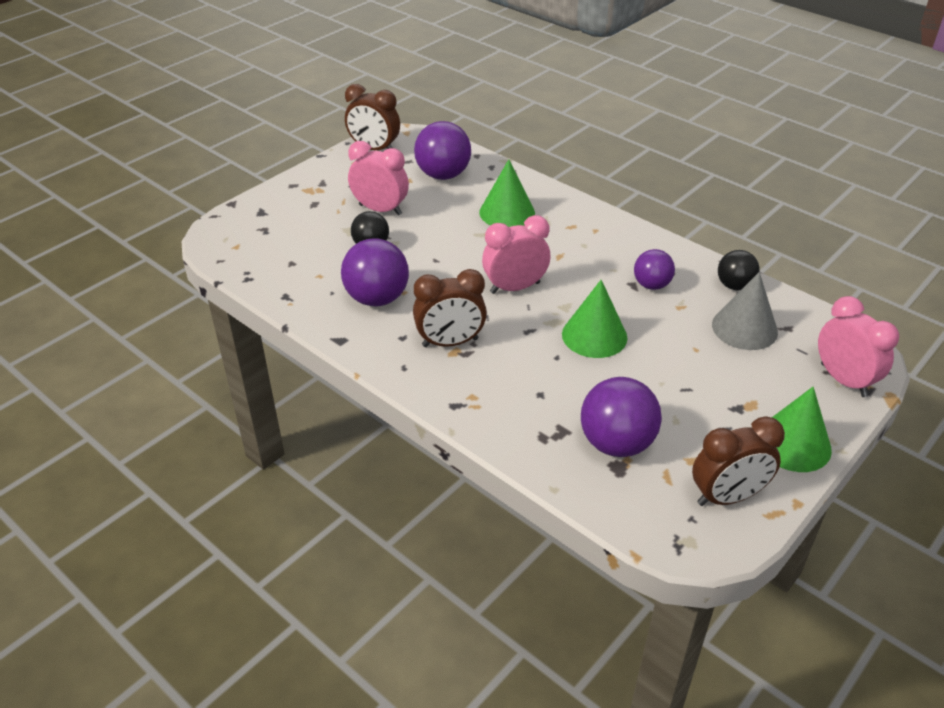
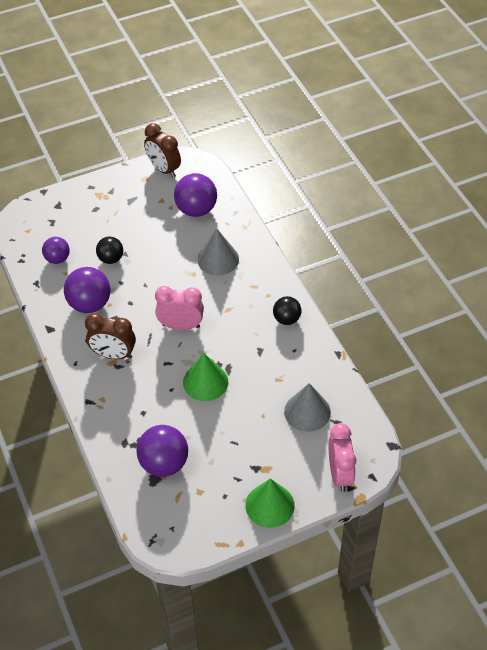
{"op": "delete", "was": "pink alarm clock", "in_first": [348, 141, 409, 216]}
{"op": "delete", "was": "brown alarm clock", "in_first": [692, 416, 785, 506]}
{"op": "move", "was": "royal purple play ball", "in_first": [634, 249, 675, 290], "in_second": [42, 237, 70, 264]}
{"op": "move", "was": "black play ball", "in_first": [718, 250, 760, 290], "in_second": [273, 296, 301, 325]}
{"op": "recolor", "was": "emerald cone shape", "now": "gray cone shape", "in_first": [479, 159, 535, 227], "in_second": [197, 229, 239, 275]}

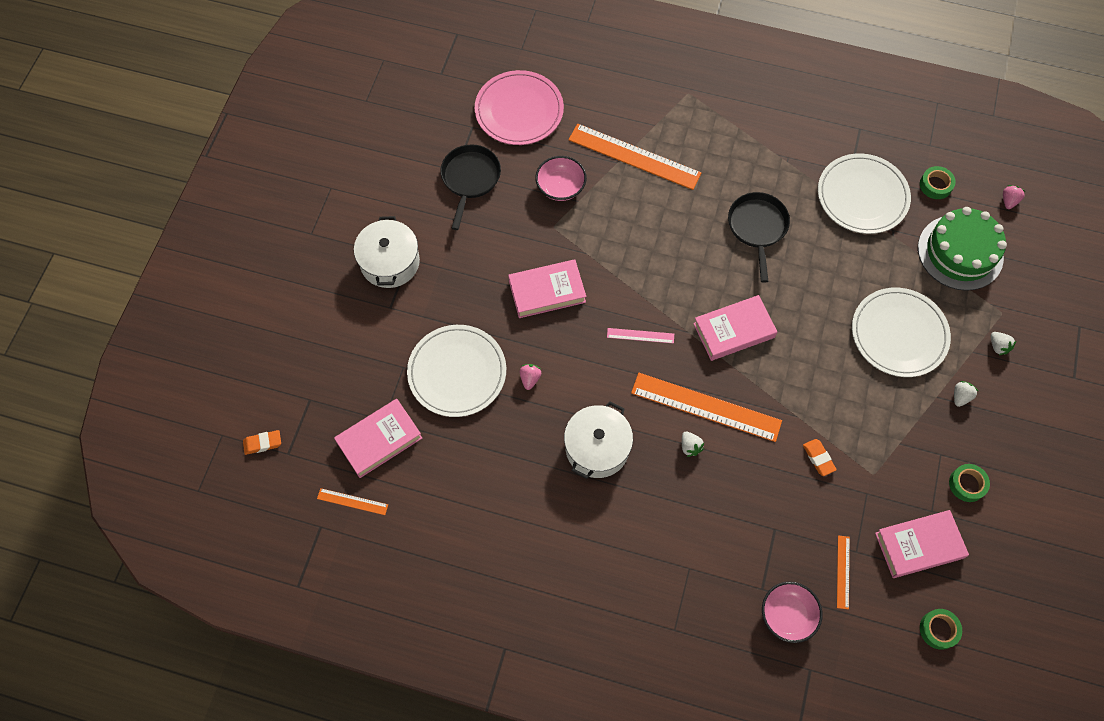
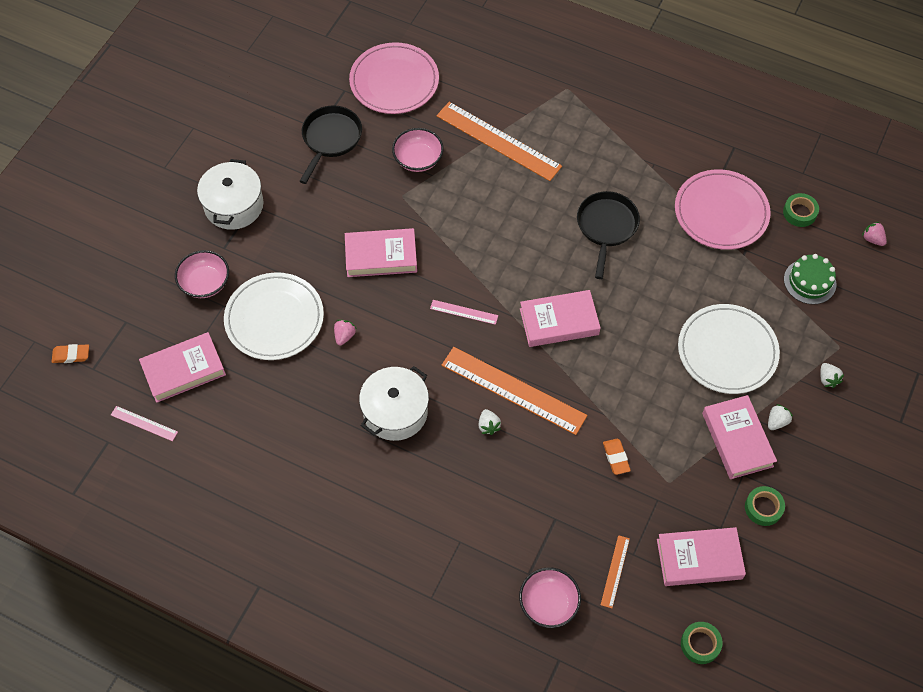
{"op": "insert", "now": "pink serving bowl", "in_second": [175, 250, 229, 298]}
{"op": "insert", "now": "pink hardcover", "in_second": [702, 395, 777, 479]}
{"op": "recolor", "was": "bright orange ruler", "now": "pink ruler", "in_first": [317, 488, 388, 515], "in_second": [111, 406, 178, 441]}
{"op": "recolor", "was": "pure white dinner plate", "now": "pink dinner plate", "in_first": [818, 153, 911, 234], "in_second": [675, 169, 771, 250]}
{"op": "rotate", "was": "pink strawberry", "in_first": [1003, 185, 1026, 209], "in_second": [862, 222, 887, 246], "clockwise": -75}
{"op": "resize", "was": "emerald cake", "in_first": [918, 207, 1007, 291], "in_second": [784, 254, 836, 305], "ratio": 0.59}

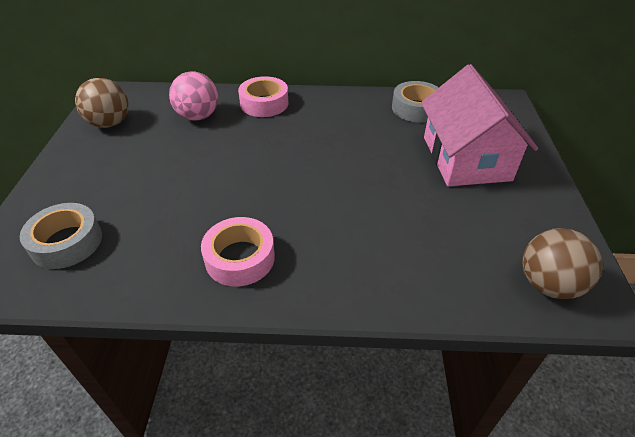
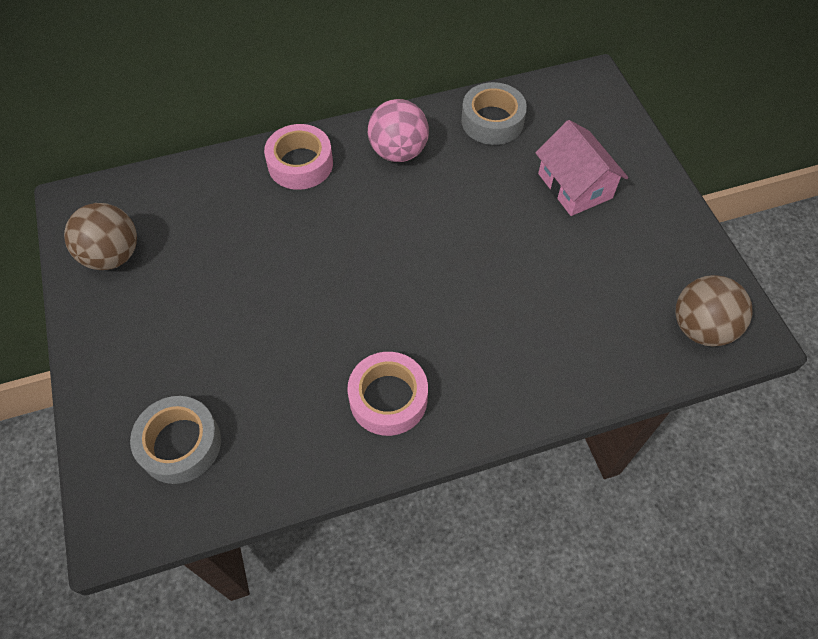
{"op": "move", "was": "pink play ball", "in_first": [169, 71, 218, 121], "in_second": [368, 99, 429, 162]}
{"op": "resize", "was": "pink house", "in_first": [421, 64, 538, 186], "in_second": [535, 120, 628, 216], "ratio": 0.65}

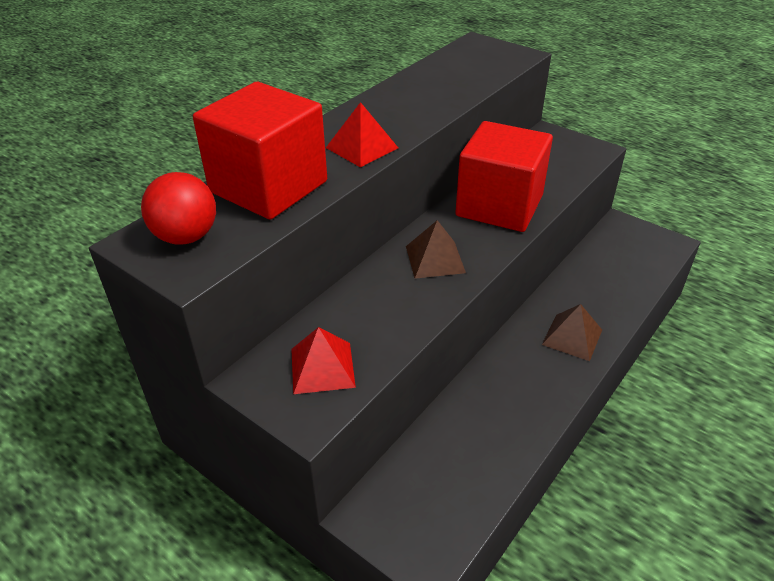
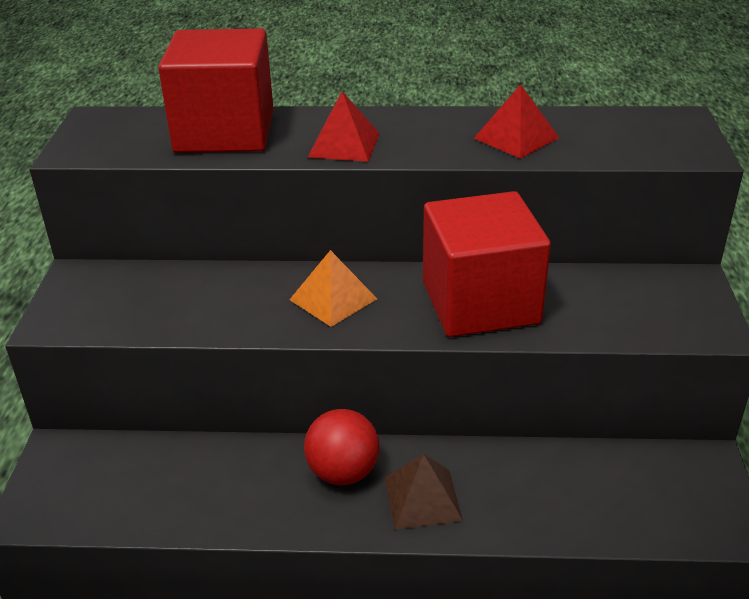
{"op": "move", "was": "crimson play ball", "in_first": [141, 172, 216, 245], "in_second": [304, 409, 379, 485]}
{"op": "move", "was": "crimson solid pyramid", "in_first": [291, 327, 356, 394], "in_second": [474, 84, 559, 159]}
{"op": "recolor", "was": "brown solid pyramid", "now": "bright orange solid pyramid", "in_first": [406, 220, 466, 279], "in_second": [289, 250, 377, 327]}

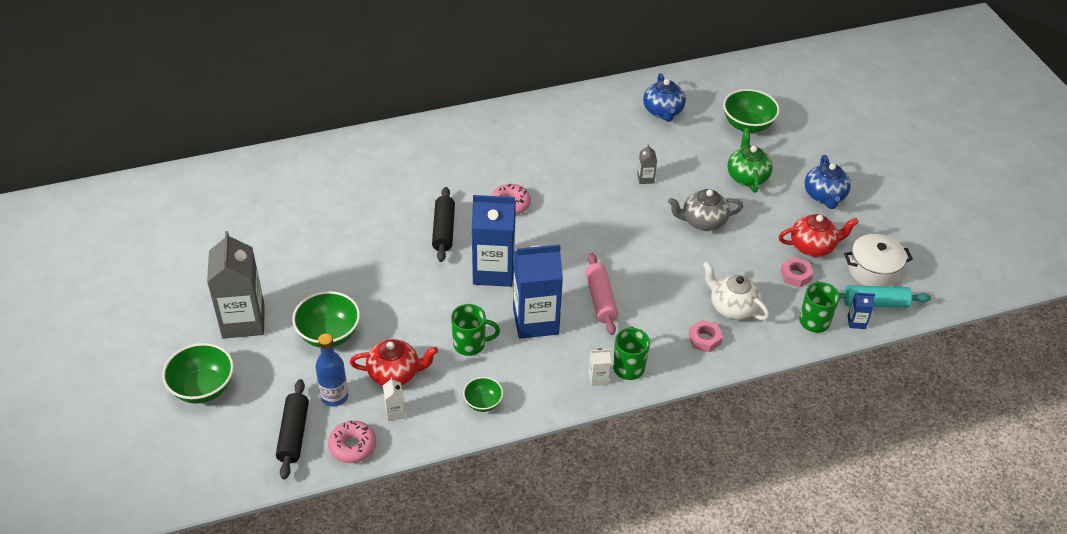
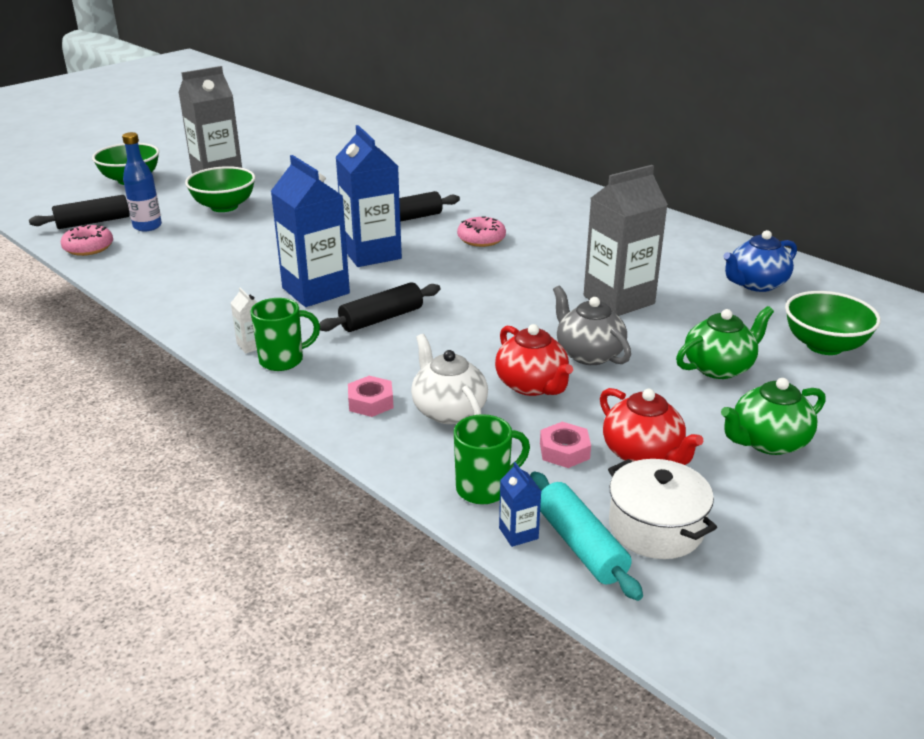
{"op": "delete", "was": "pure white carton", "in_first": [383, 377, 405, 421]}
{"op": "delete", "was": "emerald tea mug", "in_first": [451, 304, 500, 356]}
{"op": "delete", "was": "emerald serving bowl", "in_first": [463, 377, 503, 412]}
{"op": "move", "was": "crimson tea pot", "in_first": [350, 339, 438, 386], "in_second": [495, 324, 573, 396]}
{"op": "recolor", "was": "pink pastry roller", "now": "black pastry roller", "in_first": [586, 253, 618, 335], "in_second": [319, 282, 440, 332]}
{"op": "recolor", "was": "cobalt tea pot", "now": "emerald tea pot", "in_first": [805, 155, 851, 209], "in_second": [721, 378, 826, 455]}
{"op": "rotate", "was": "pure white tea pot", "in_first": [703, 261, 769, 320], "in_second": [411, 334, 488, 424], "clockwise": -45}
{"op": "resize", "was": "gray carton", "in_first": [637, 144, 657, 184], "in_second": [584, 165, 668, 316], "ratio": 2.44}

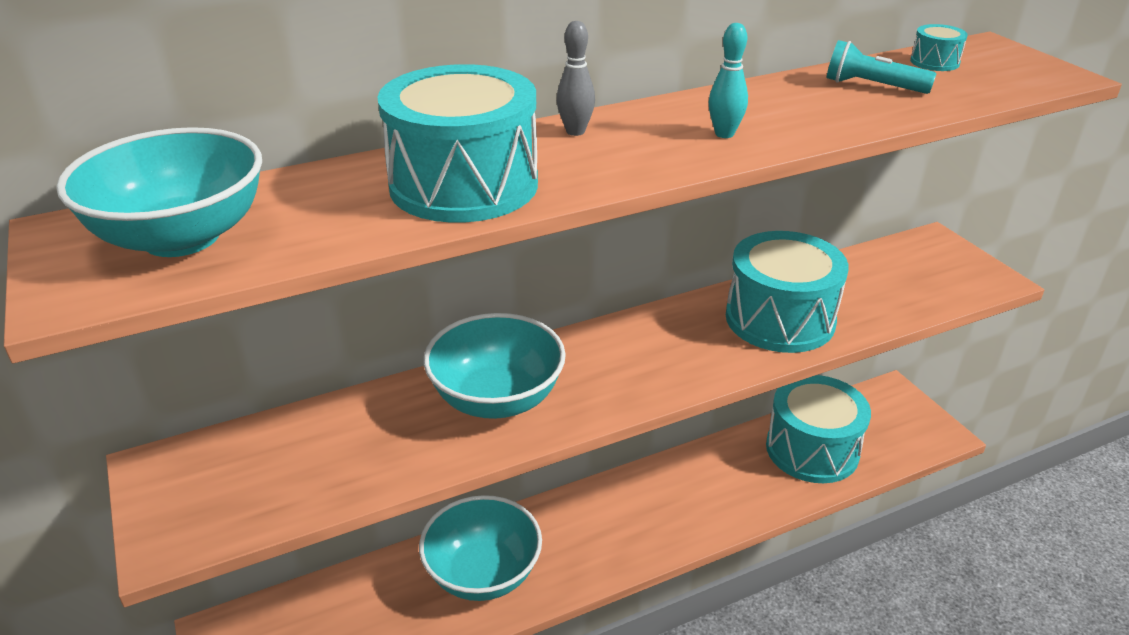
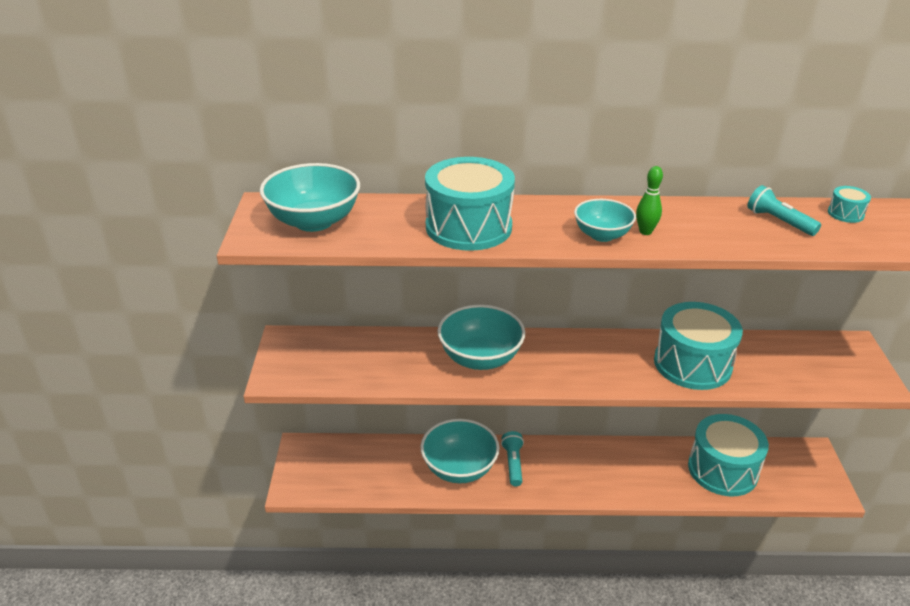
{"op": "delete", "was": "gray skittle", "in_first": [557, 21, 595, 136]}
{"op": "insert", "now": "teal flashlight", "in_second": [501, 431, 524, 486]}
{"op": "insert", "now": "teal serving bowl", "in_second": [574, 199, 636, 242]}
{"op": "recolor", "was": "teal skittle", "now": "emerald skittle", "in_first": [709, 23, 748, 138], "in_second": [636, 166, 663, 235]}

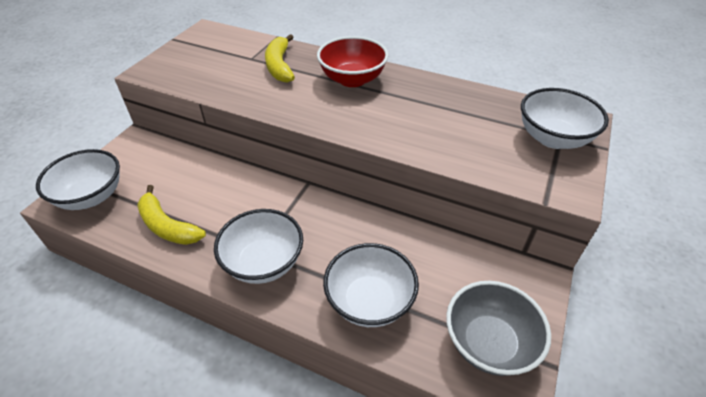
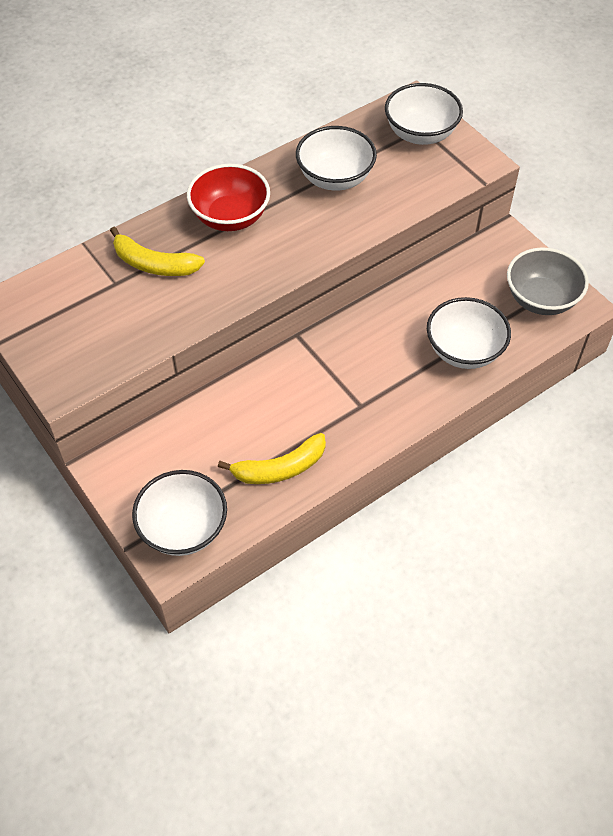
{"op": "move", "was": "pure white serving bowl", "in_first": [214, 209, 303, 284], "in_second": [296, 126, 377, 191]}

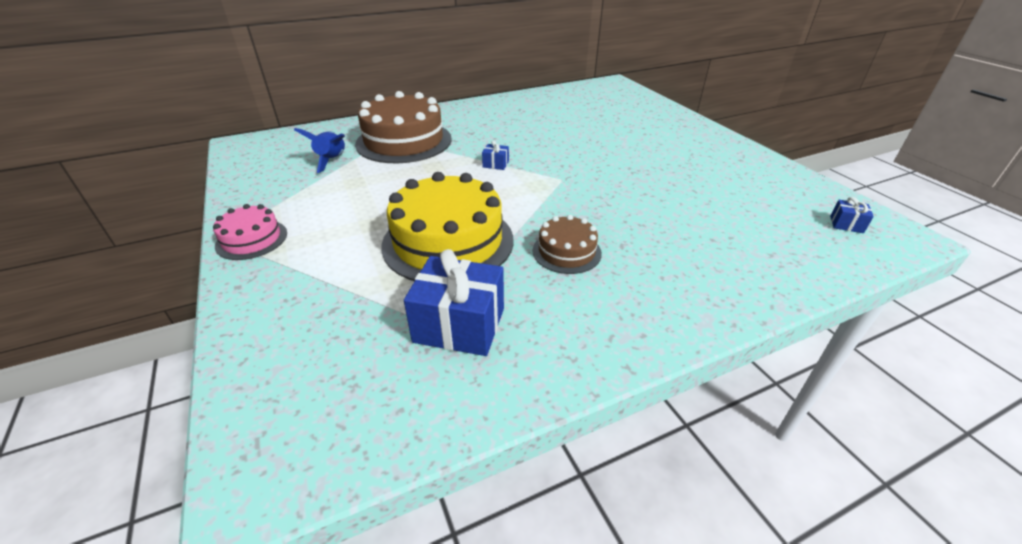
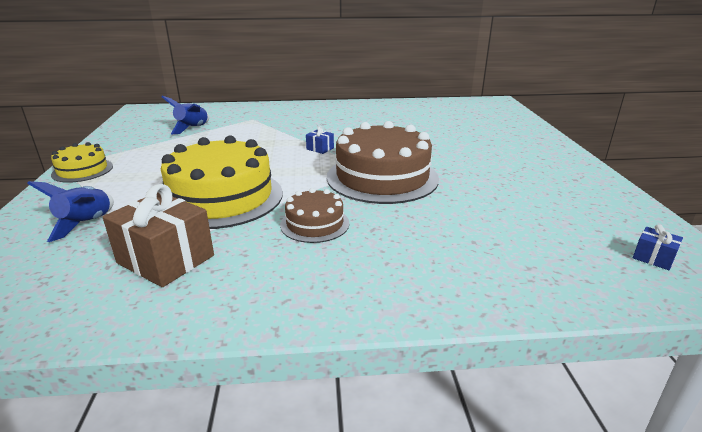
{"op": "insert", "now": "cobalt toy rocket", "in_second": [27, 181, 114, 242]}
{"op": "move", "was": "brown cake", "in_first": [355, 91, 452, 163], "in_second": [327, 121, 439, 204]}
{"op": "recolor", "was": "pink cake", "now": "bright yellow cake", "in_first": [213, 204, 287, 260], "in_second": [51, 142, 113, 183]}
{"op": "recolor", "was": "cobalt wrapped gift", "now": "brown wrapped gift", "in_first": [404, 249, 504, 356], "in_second": [103, 184, 214, 287]}

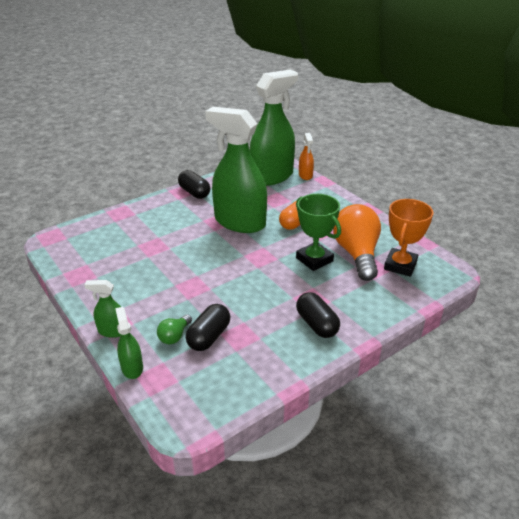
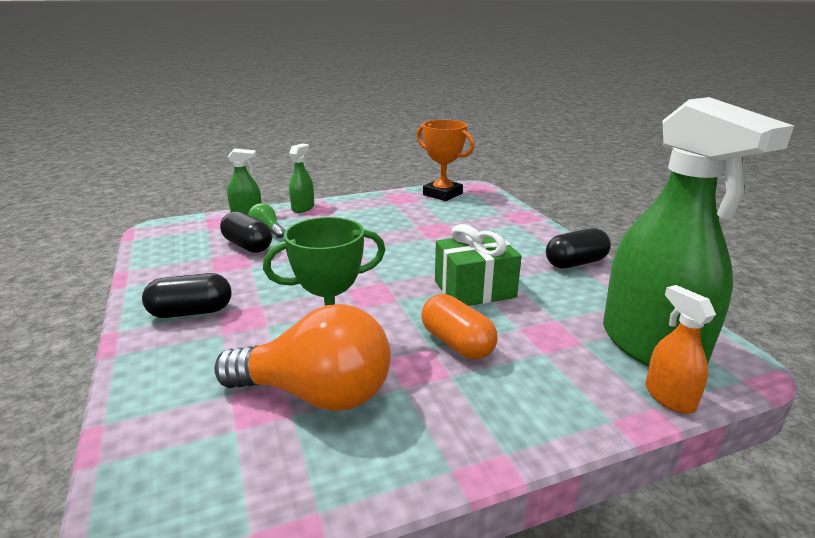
{"op": "move", "was": "bright orange award cup", "in_first": [384, 199, 434, 277], "in_second": [417, 120, 474, 201]}
{"op": "replace", "was": "emerald spray bottle", "now": "emerald wrapped gift", "in_first": [205, 107, 267, 233], "in_second": [435, 224, 522, 306]}
{"op": "rotate", "was": "bright orange spray bottle", "in_first": [299, 133, 314, 180], "in_second": [646, 285, 716, 414], "clockwise": 60}

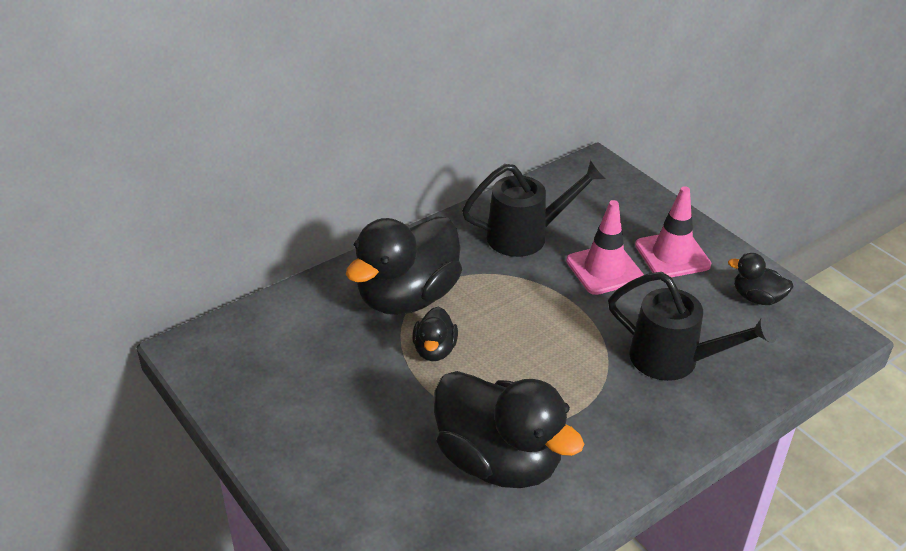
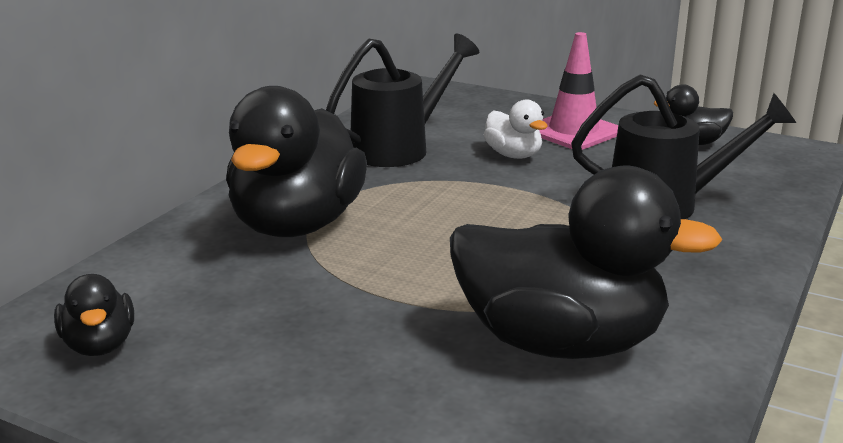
{"op": "move", "was": "black rubber duck", "in_first": [412, 306, 458, 361], "in_second": [54, 274, 134, 356]}
{"op": "replace", "was": "pink safety cone", "now": "pure white rubber duck", "in_first": [566, 200, 644, 295], "in_second": [484, 100, 548, 159]}

